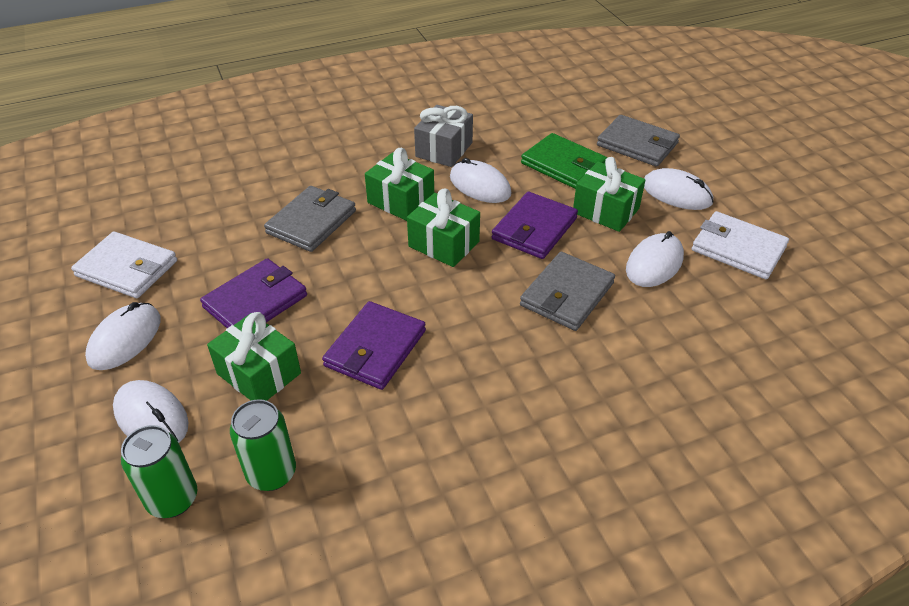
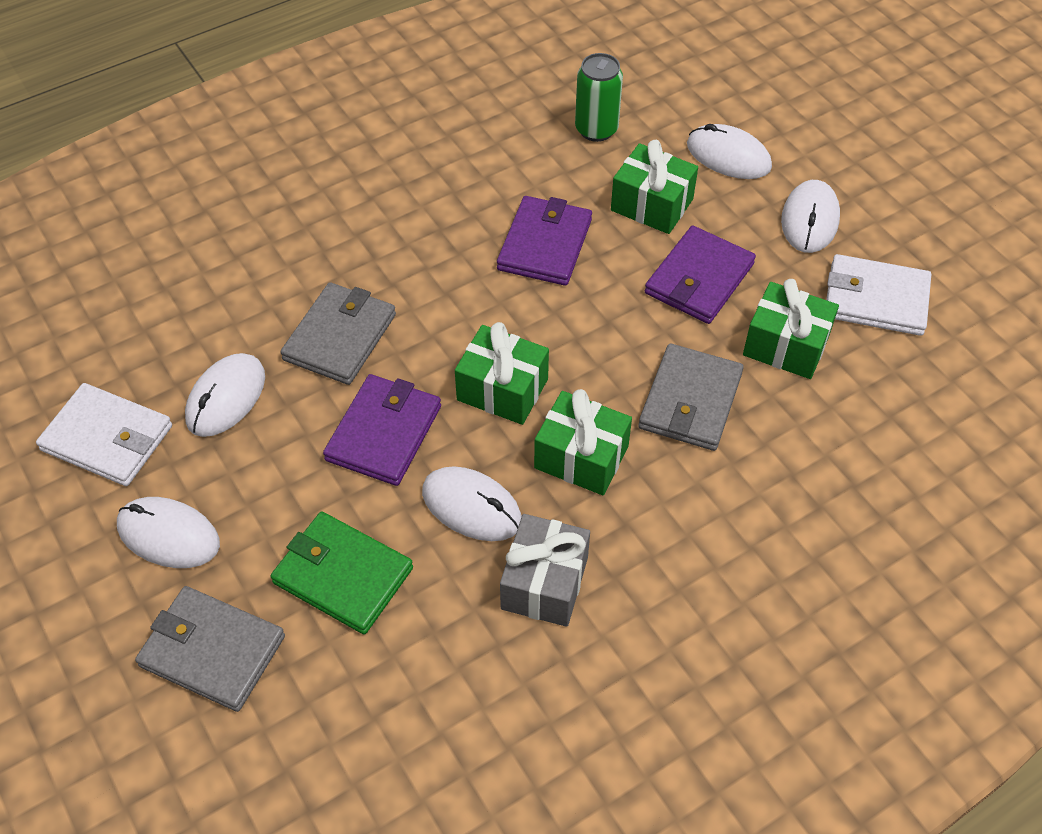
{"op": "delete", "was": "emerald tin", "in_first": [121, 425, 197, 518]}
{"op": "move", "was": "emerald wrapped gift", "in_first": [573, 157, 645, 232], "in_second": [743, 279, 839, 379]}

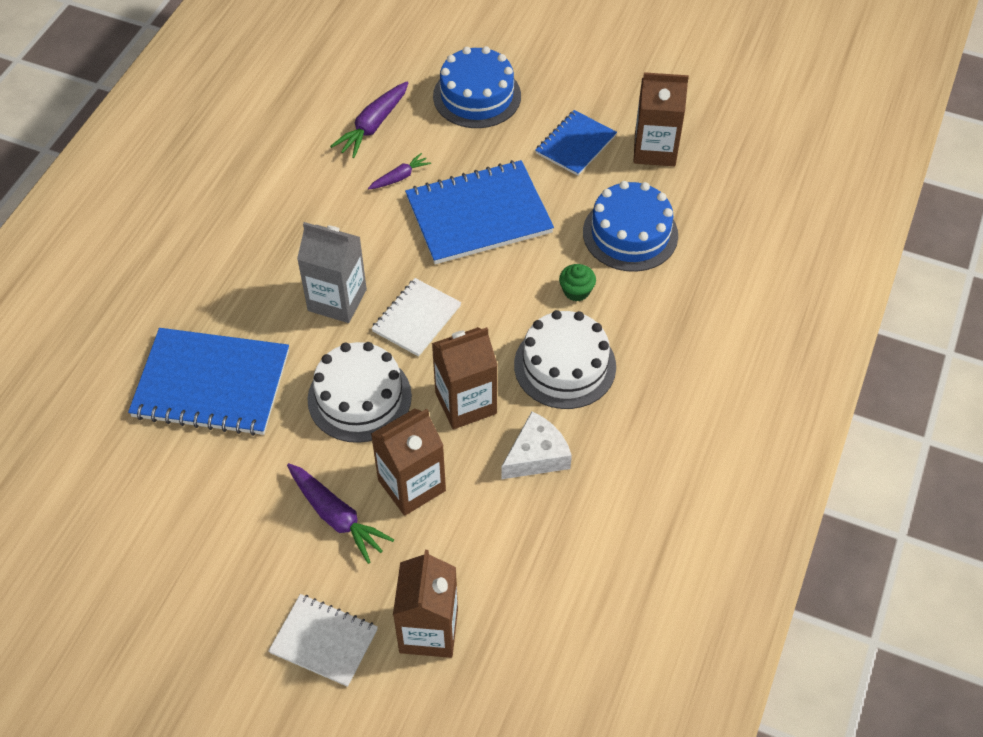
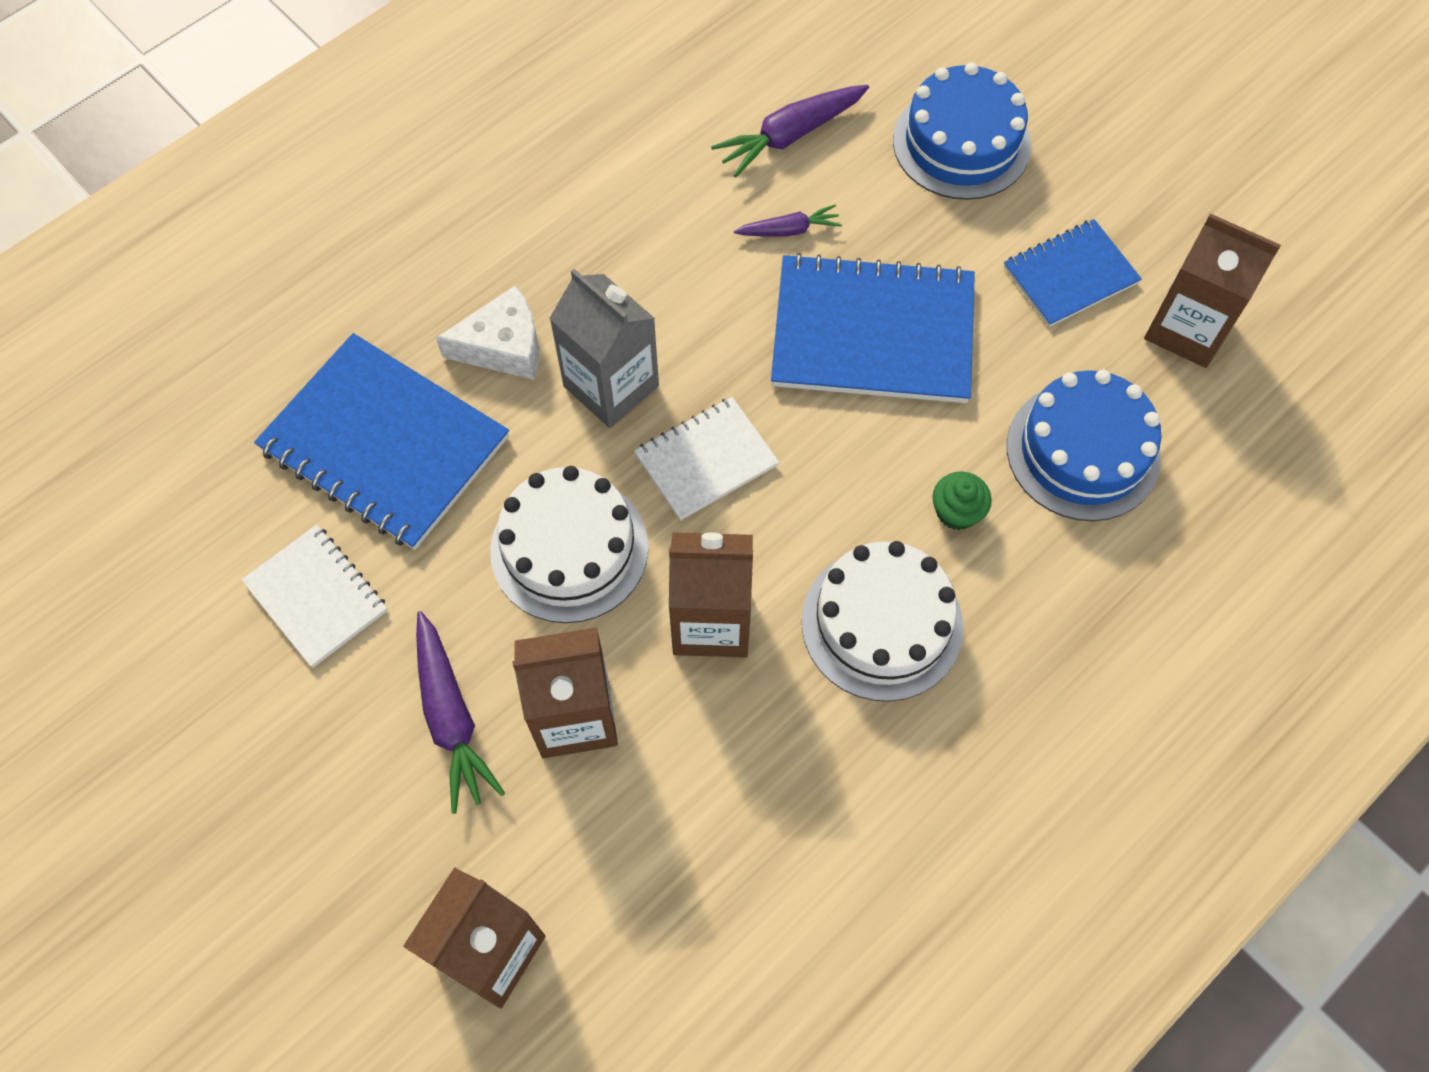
{"op": "move", "was": "pure white notebook", "in_first": [268, 594, 378, 687], "in_second": [241, 525, 388, 668]}
{"op": "move", "was": "pure white piece of cheese", "in_first": [501, 412, 572, 479], "in_second": [436, 285, 539, 380]}

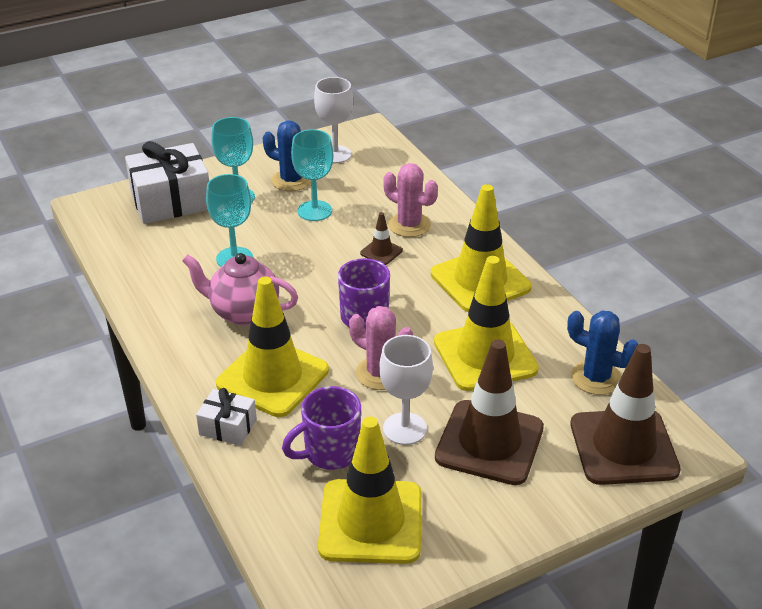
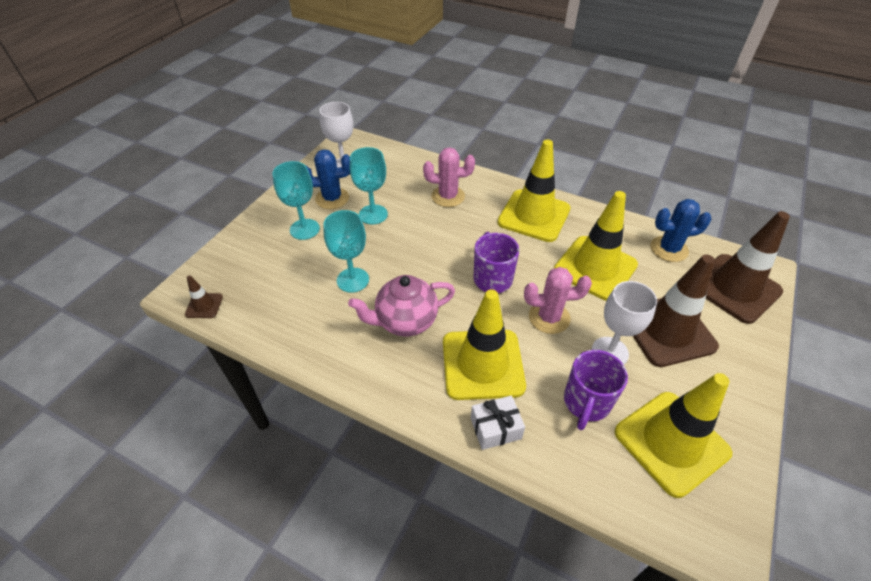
{"op": "delete", "was": "pure white wrapped gift", "in_first": [125, 141, 209, 224]}
{"op": "move", "was": "brown safety cone", "in_first": [360, 212, 403, 265], "in_second": [185, 275, 223, 318]}

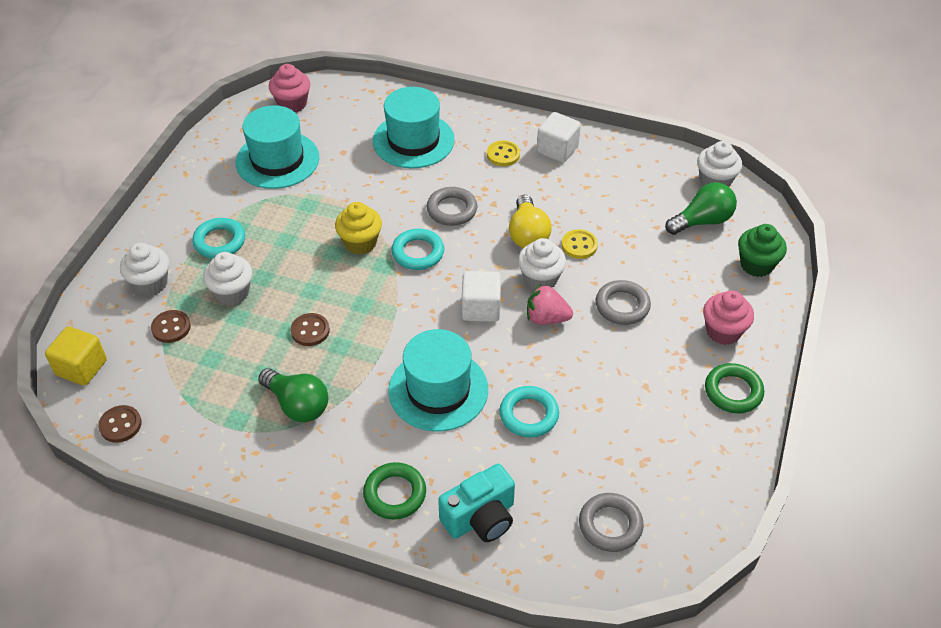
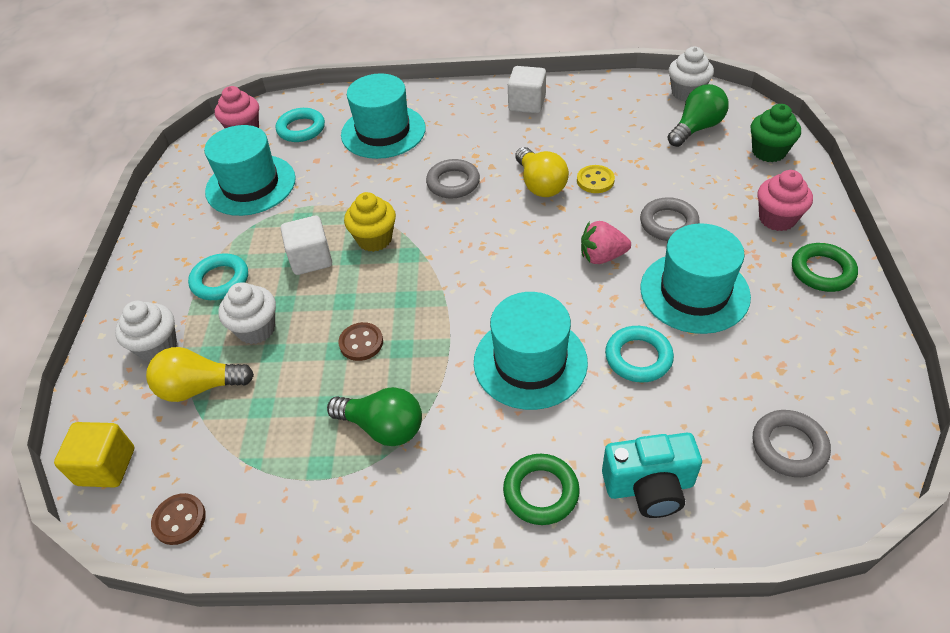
{"op": "delete", "was": "bright yellow sewing button", "in_first": [487, 140, 520, 166]}
{"op": "delete", "was": "pure white muffin", "in_first": [518, 238, 566, 290]}
{"op": "insert", "now": "teal top hat", "in_second": [640, 223, 751, 334]}
{"op": "move", "was": "teal torus", "in_first": [392, 229, 444, 270], "in_second": [276, 108, 325, 142]}
{"op": "move", "was": "pure white solid cube", "in_first": [462, 271, 501, 322], "in_second": [281, 216, 332, 275]}
{"op": "replace", "was": "brown sewing button", "now": "bright yellow lightbulb", "in_first": [151, 310, 191, 343], "in_second": [146, 347, 254, 402]}
{"op": "rotate", "was": "teal photo camera", "in_first": [438, 464, 515, 542], "in_second": [602, 433, 702, 518], "clockwise": 45}

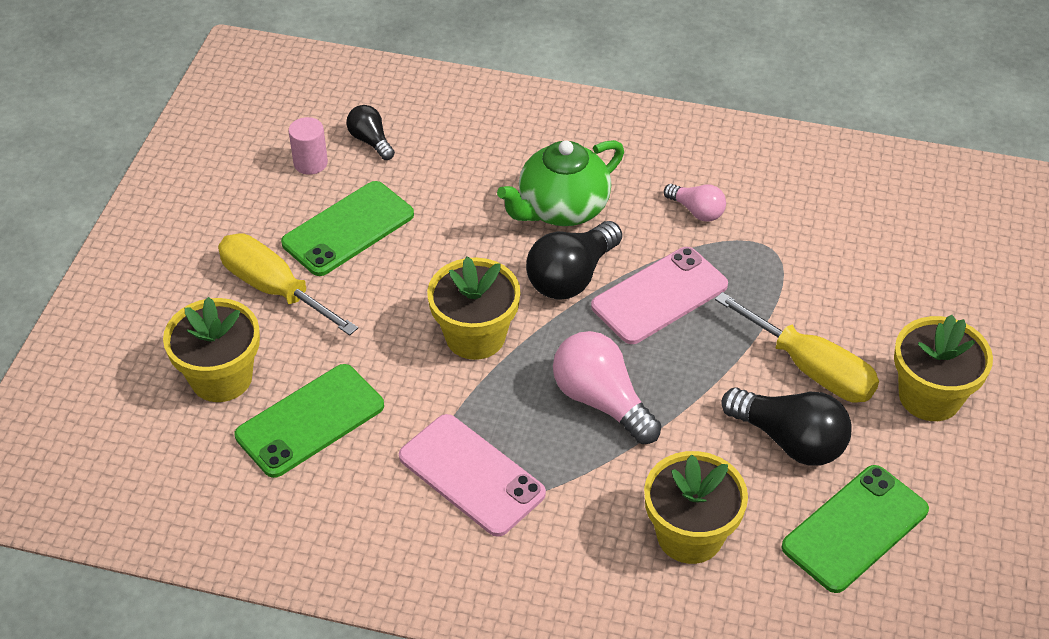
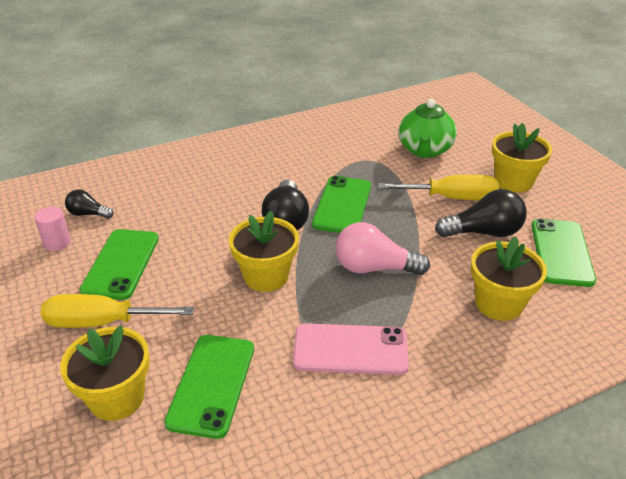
{"op": "delete", "was": "pink lightbulb", "in_first": [664, 184, 726, 222]}
{"op": "move", "was": "emerald tea pot", "in_first": [497, 140, 624, 226], "in_second": [399, 99, 457, 158]}
{"op": "recolor", "was": "pink smartphone", "now": "emerald smartphone", "in_first": [591, 247, 728, 344], "in_second": [312, 176, 371, 233]}

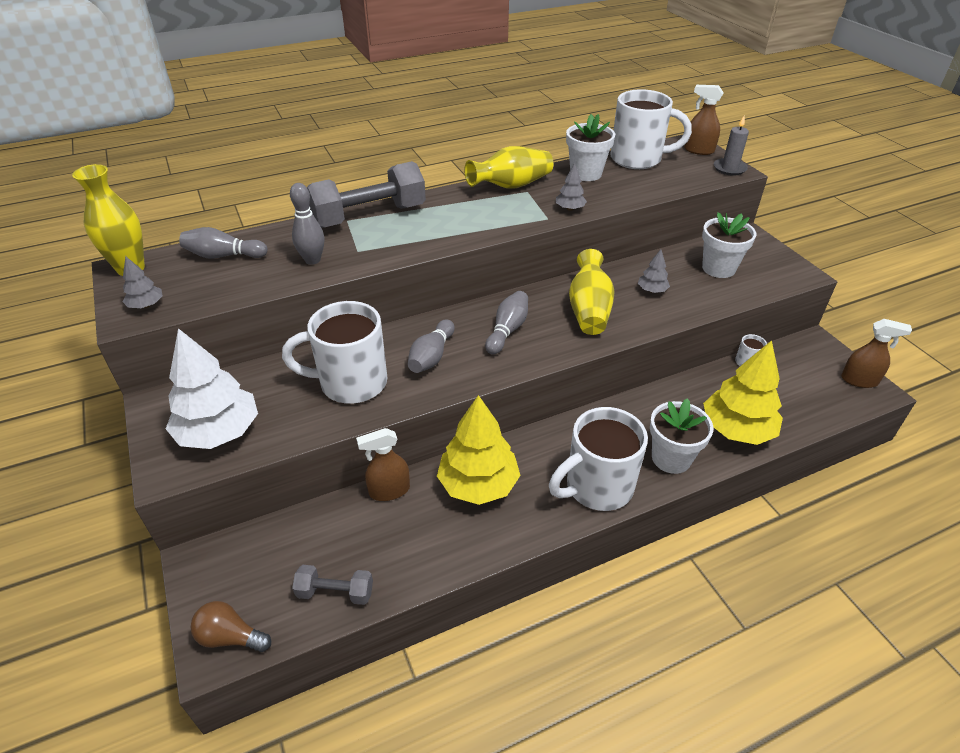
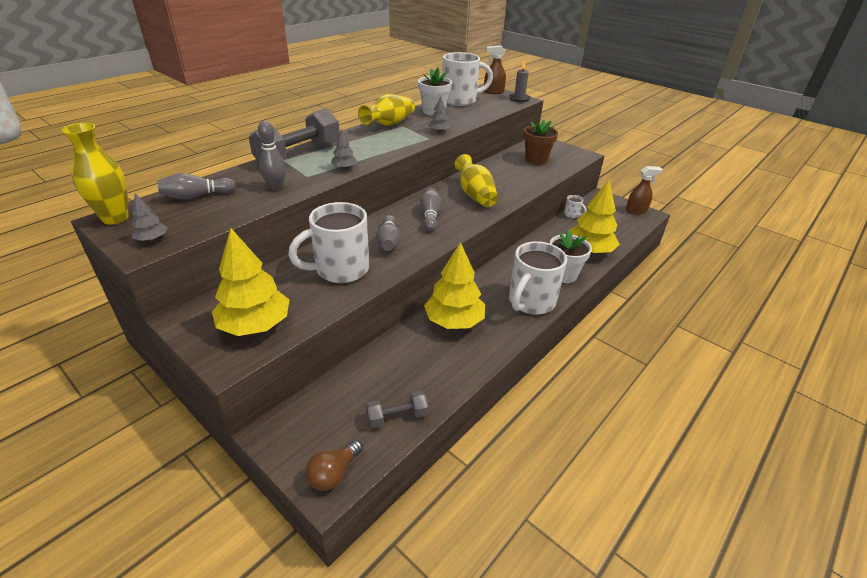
{"op": "delete", "was": "brown spray bottle", "in_first": [356, 428, 410, 501]}
{"op": "move", "was": "gray fir tree", "in_first": [638, 249, 670, 293], "in_second": [331, 129, 357, 169]}
{"op": "recolor", "was": "pure white fir tree", "now": "bright yellow fir tree", "in_first": [166, 328, 258, 449], "in_second": [212, 228, 289, 336]}
{"op": "recolor", "was": "pure white plant pot", "now": "brown plant pot", "in_first": [702, 212, 756, 278], "in_second": [524, 120, 558, 165]}
{"op": "rotate", "was": "brown lightbulb", "in_first": [191, 601, 271, 652], "in_second": [306, 440, 363, 491], "clockwise": -45}

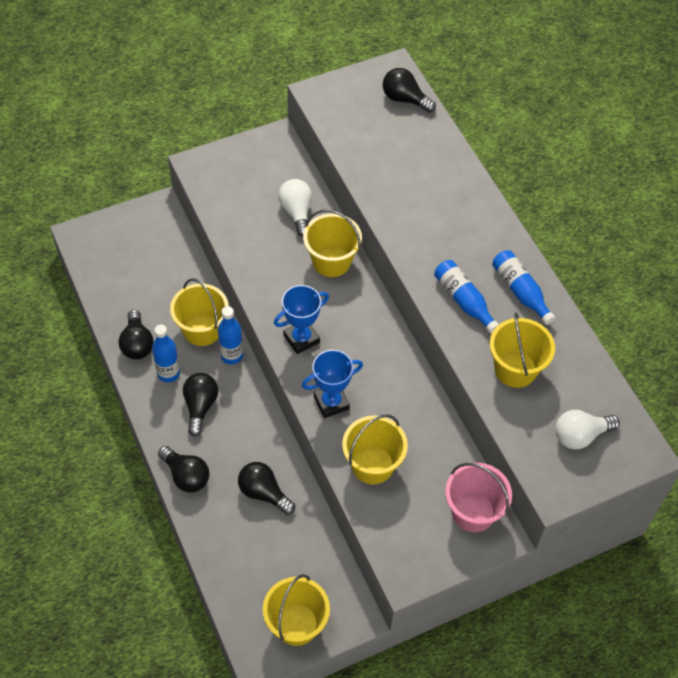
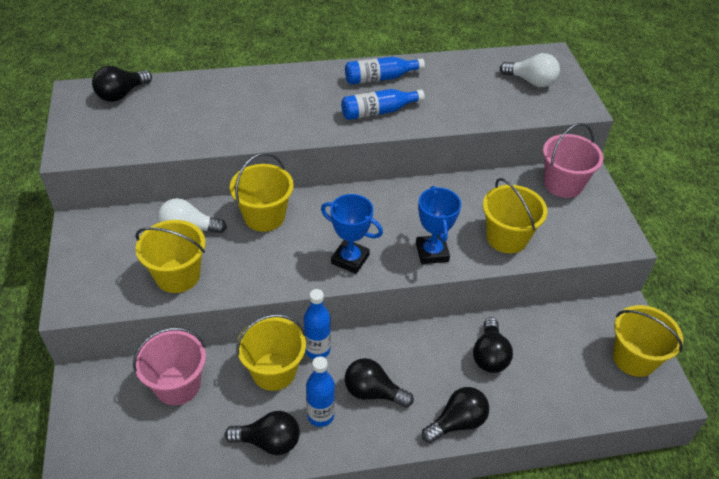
{"op": "insert", "now": "pink sand bucket", "in_second": [133, 327, 206, 405]}
{"op": "move", "was": "bright yellow sand bucket", "in_first": [490, 312, 555, 388], "in_second": [135, 220, 206, 293]}
{"op": "rotate", "was": "black lightbulb", "in_first": [238, 462, 295, 515], "in_second": [473, 317, 513, 373], "clockwise": -45}
{"op": "rotate", "was": "cobalt award cup", "in_first": [274, 285, 329, 354], "in_second": [321, 194, 383, 274], "clockwise": -45}
{"op": "rotate", "was": "pure white lightbulb", "in_first": [555, 410, 620, 450], "in_second": [500, 53, 560, 87], "clockwise": -60}

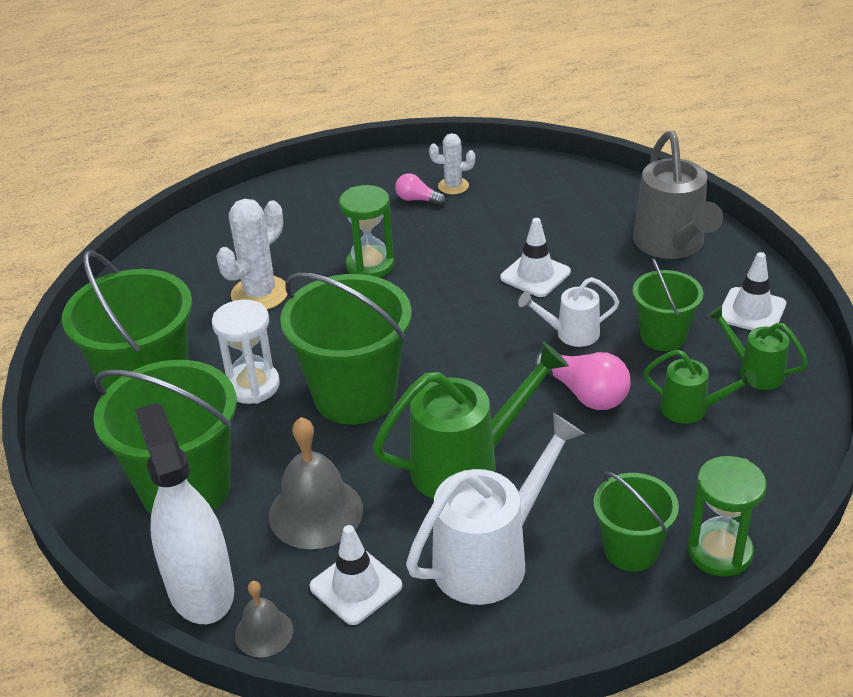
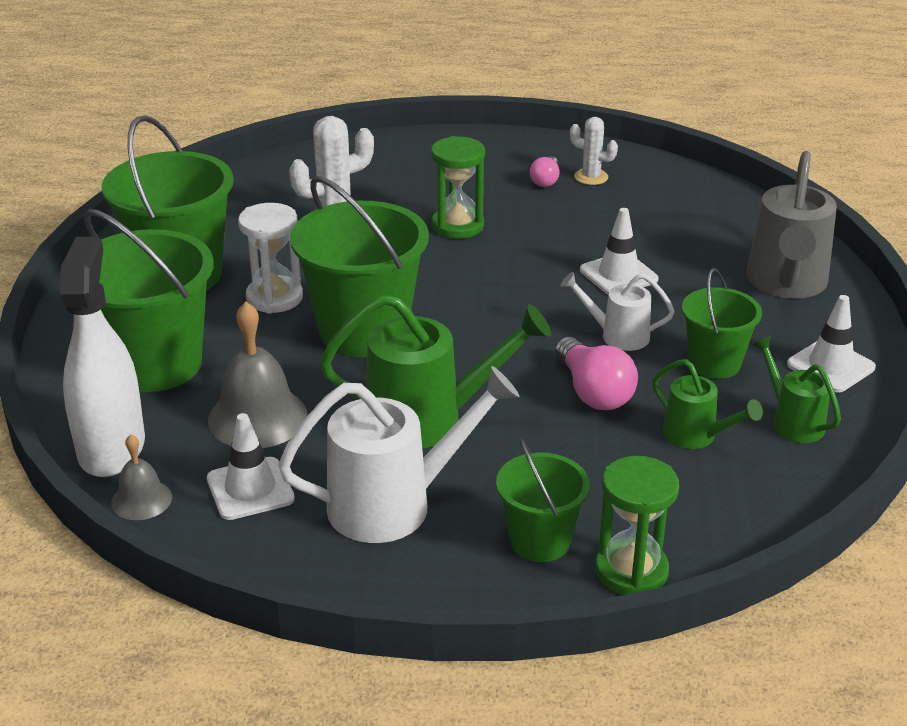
{"op": "rotate", "was": "pink lightbulb", "in_first": [395, 173, 445, 205], "in_second": [530, 156, 560, 187], "clockwise": -120}

